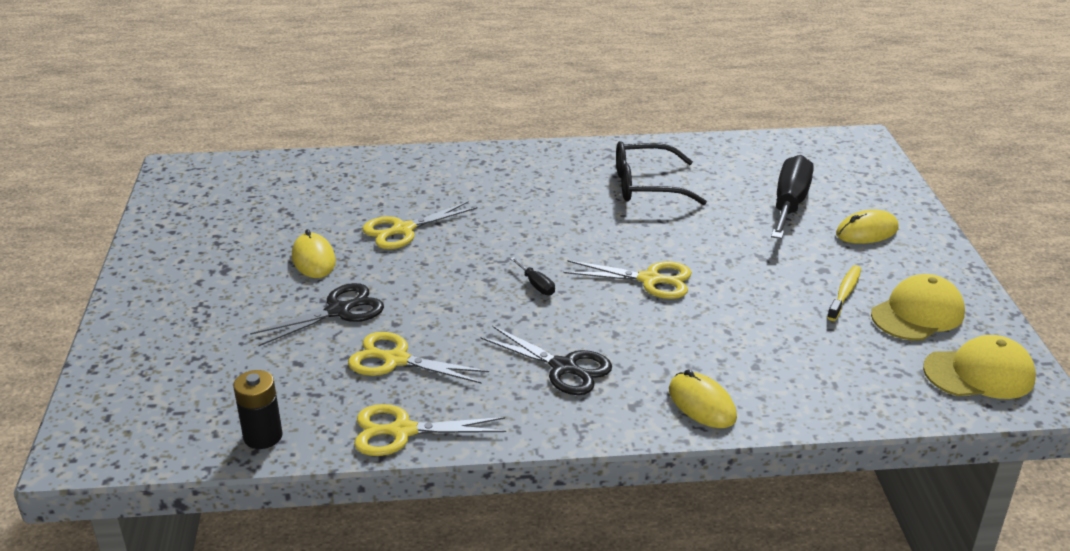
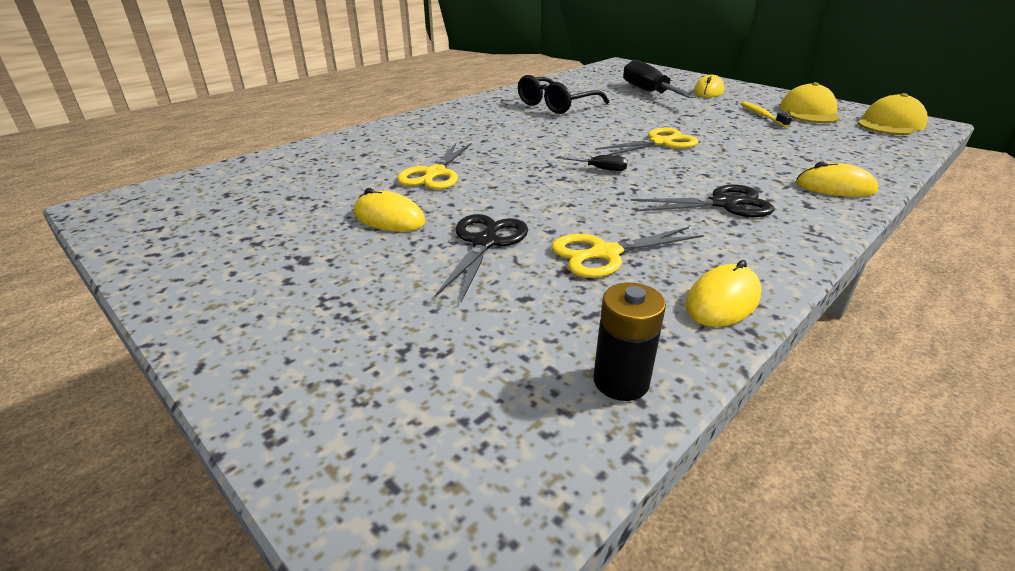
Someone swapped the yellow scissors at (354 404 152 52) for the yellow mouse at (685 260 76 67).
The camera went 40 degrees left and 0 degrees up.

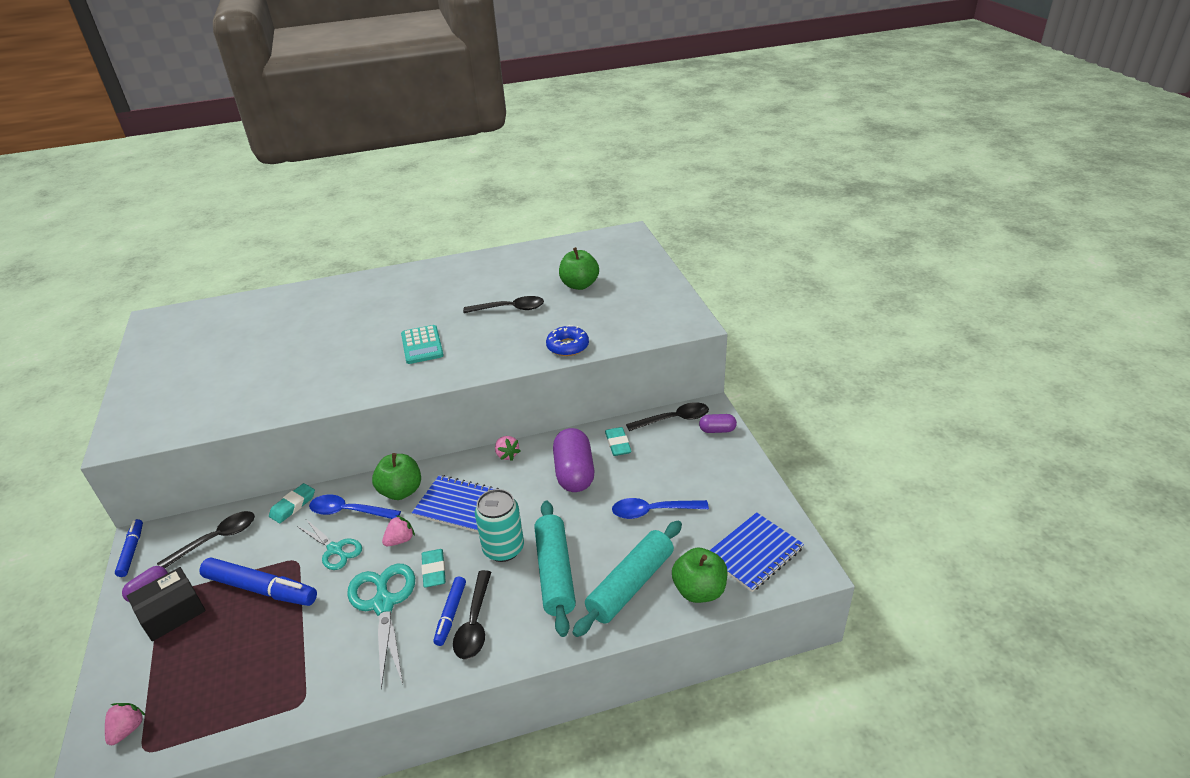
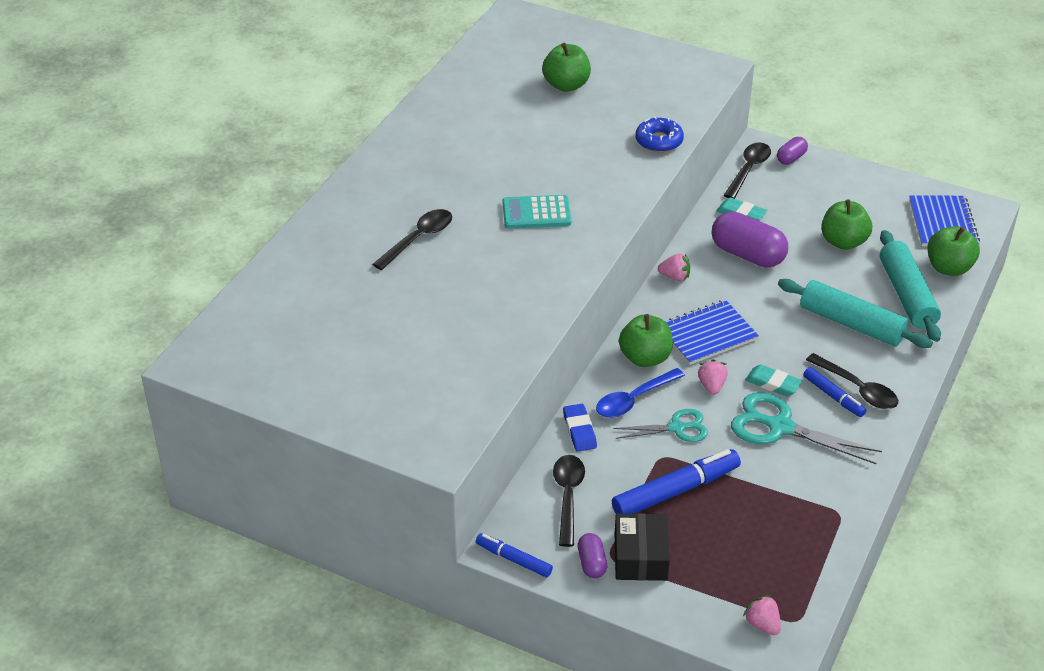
Someone took away the turquoise can at (475 489 49 73).
Someone carried the black spoon from (463 296 81 17) to (373 209 79 61).
Someone swapped the blue spoon at (612 498 97 21) for the green apple at (821 199 51 51).
Someone repainted the turquoise eraser at (269 483 46 40), which became the blue eraser at (563 404 34 48).
Someone rotated the turquoise calculator at (401 325 43 39) by 150 degrees clockwise.
The camera went 50 degrees left and 5 degrees up.

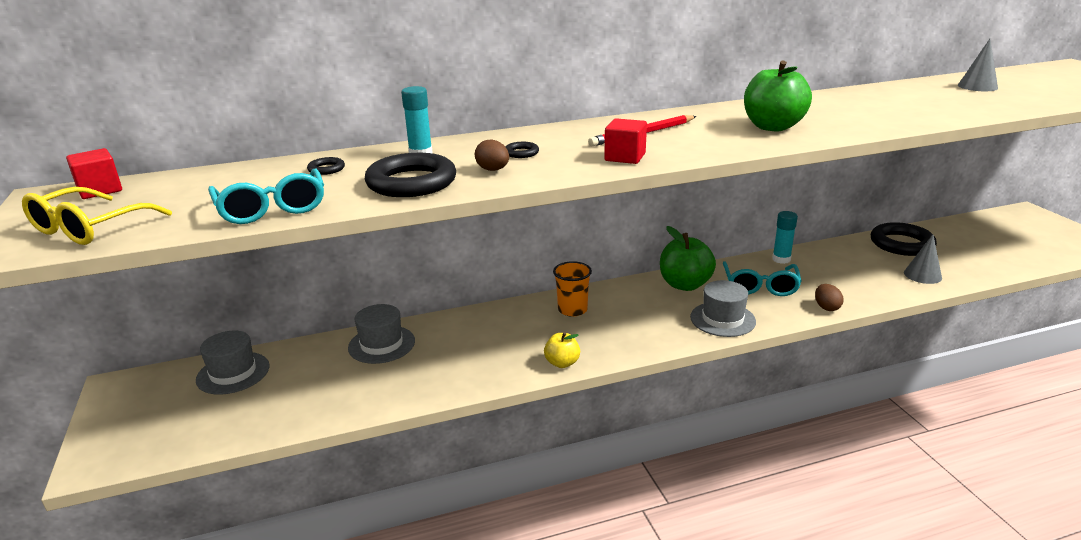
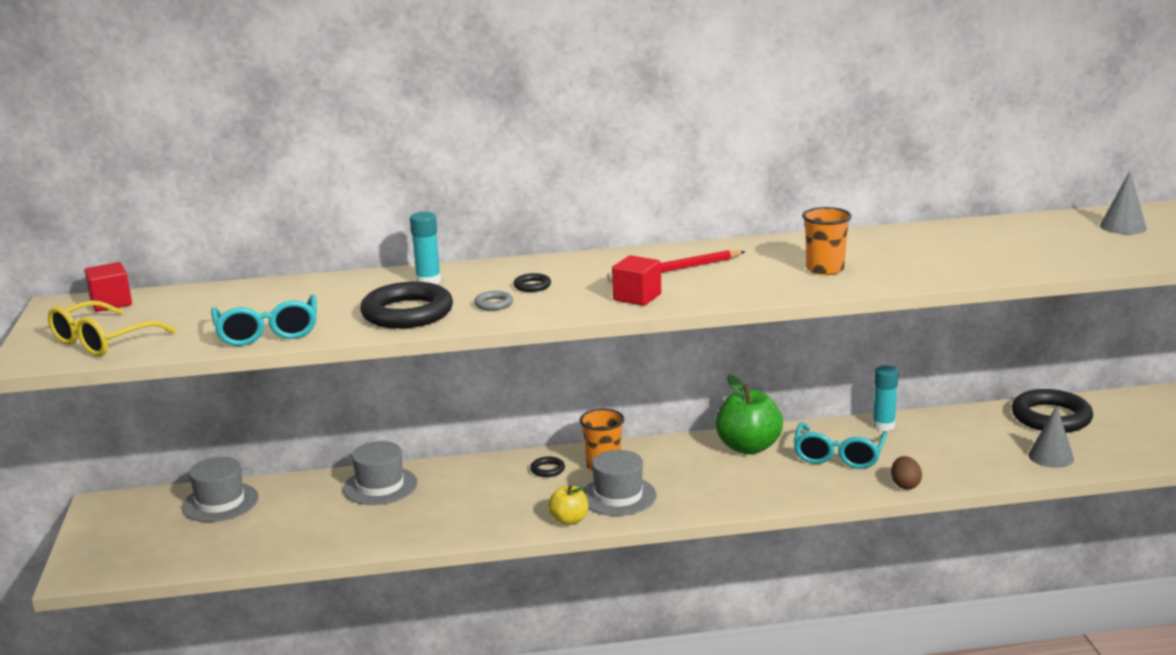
Someone carried the black ring from (307 157 38 18) to (530 456 35 21).
Someone carried the grey hat from (690 280 66 57) to (582 450 74 66).
Someone swapped the brown egg at (475 139 34 32) for the grey ring at (474 291 39 20).
Someone swapped the green apple at (744 60 68 71) for the orange cup at (802 207 50 68).
The camera went 10 degrees right and 5 degrees down.

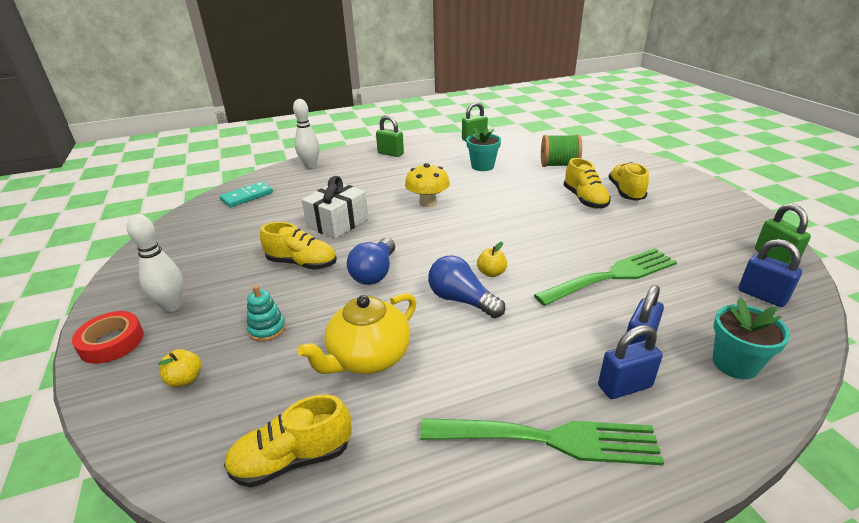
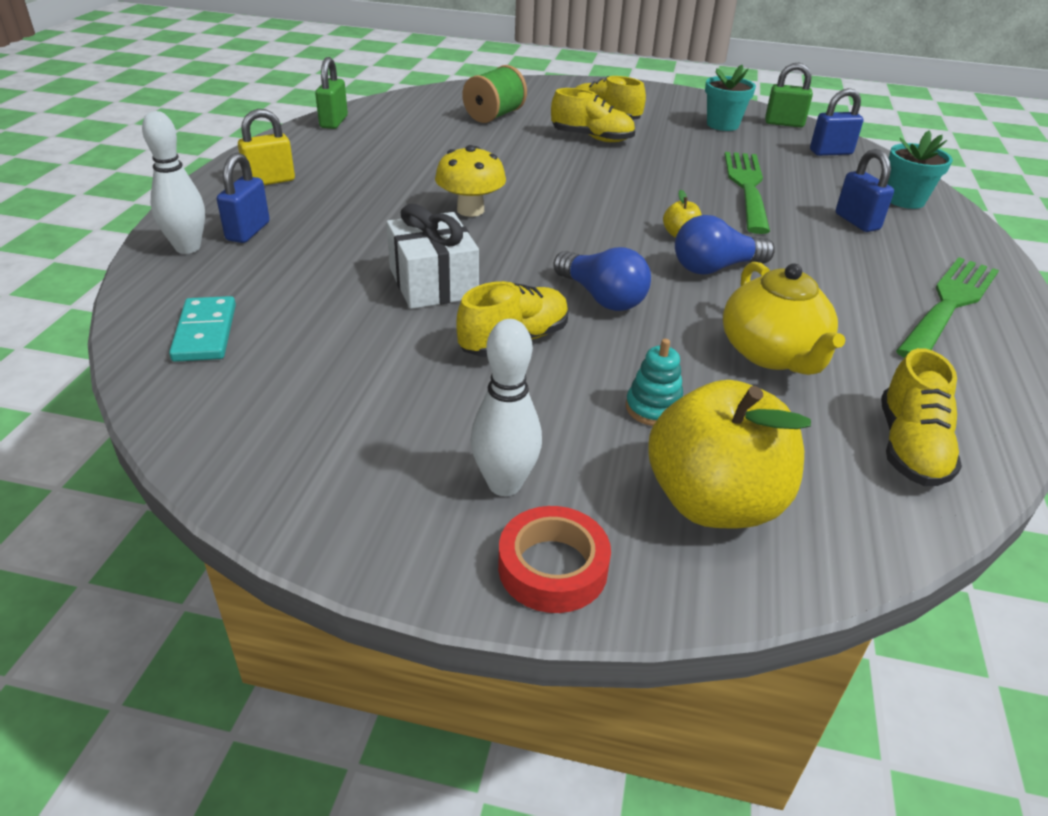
Someone carried the turquoise flower pot from (466 128 35 43) to (705 65 51 66).
Someone carried the blue padlock from (598 325 65 74) to (217 153 53 90).
Someone repainted the green padlock at (376 115 28 42), which became the yellow padlock at (238 109 57 76).
Someone scaled the yellow apple at (158 349 43 38) by 2.45.
The camera went 60 degrees left and 5 degrees up.

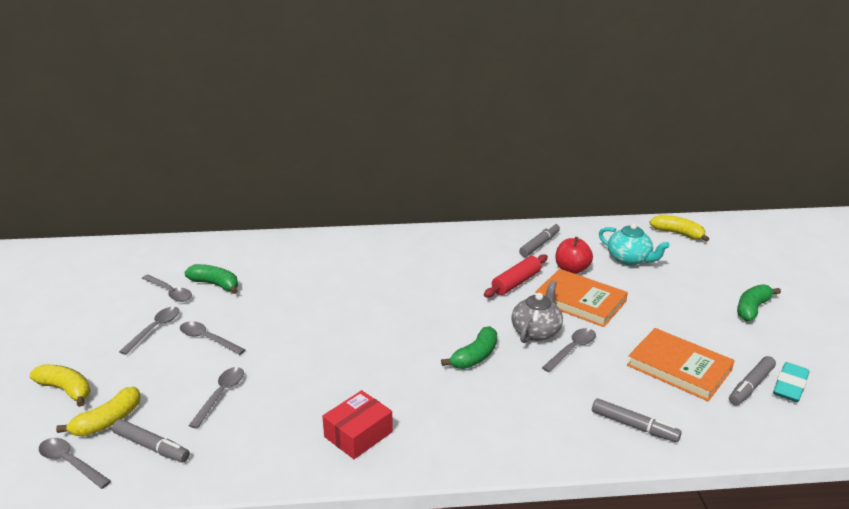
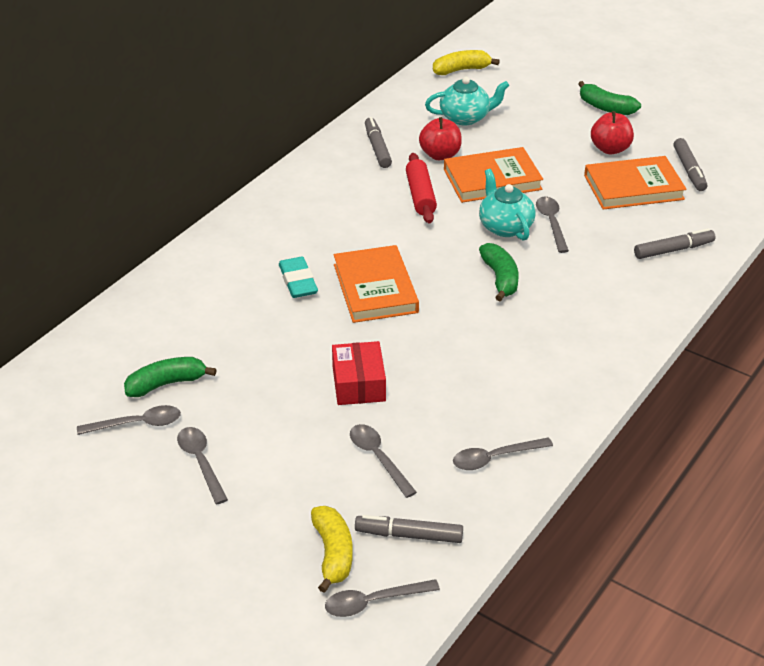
Someone took away the yellow banana at (30 365 61 42).
Someone put down the orange book at (333 245 86 78).
Someone put down the red apple at (591 111 43 43).
Someone carried the grey spoon from (180 321 66 34) to (453 437 100 33).
Someone carried the red box from (322 390 71 69) to (332 341 54 64).
Someone carried the turquoise eraser from (773 362 37 40) to (279 257 39 41).
Someone repainted the grey teapot at (511 280 52 63), which became the turquoise teapot at (479 169 57 72).
Someone rotated the grey marker at (112 419 78 44) by 150 degrees counterclockwise.
Someone rotated the green banana at (737 284 44 37) by 45 degrees counterclockwise.
The camera went 50 degrees left and 10 degrees up.

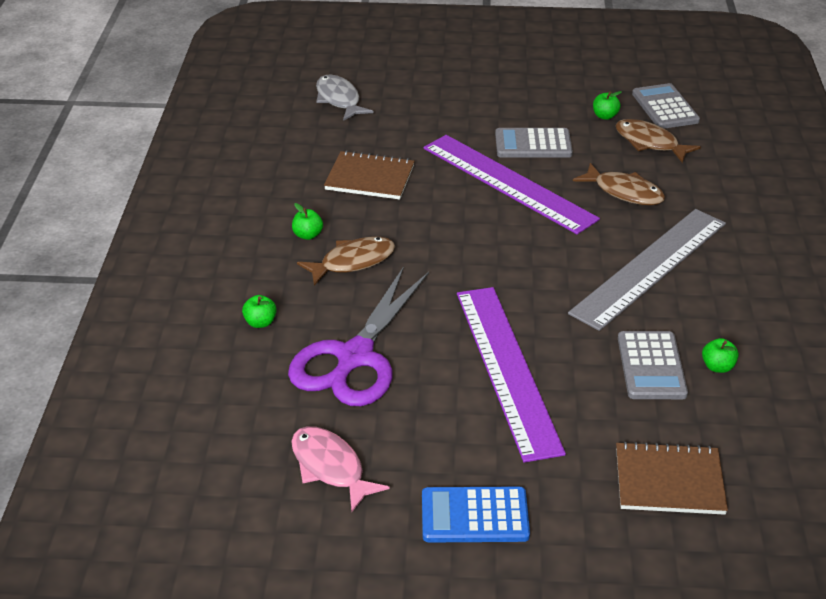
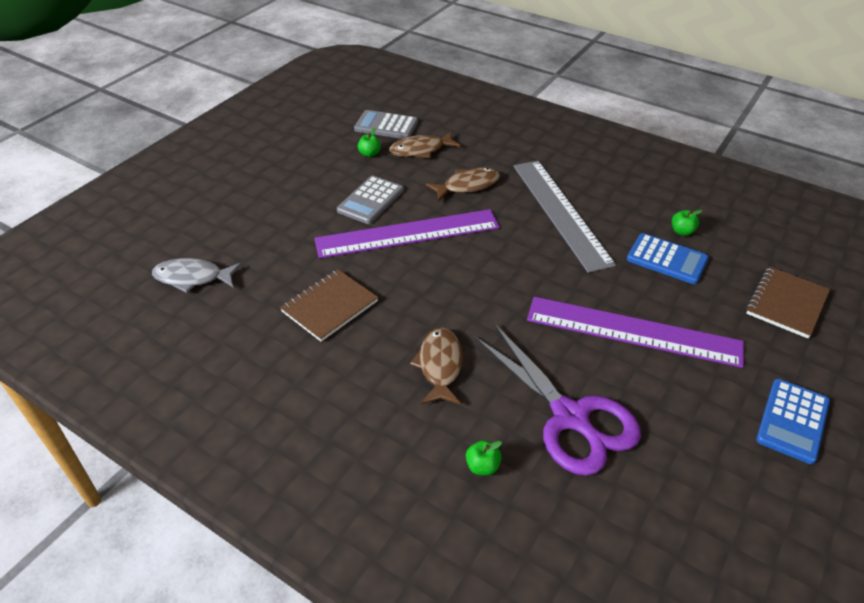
Someone took away the pink fish at (291 426 99 86).
Someone took away the green apple at (292 203 31 37).
Someone repainted the grey calculator at (618 331 70 68), which became the blue calculator at (627 233 82 51).
The camera went 60 degrees left and 5 degrees up.

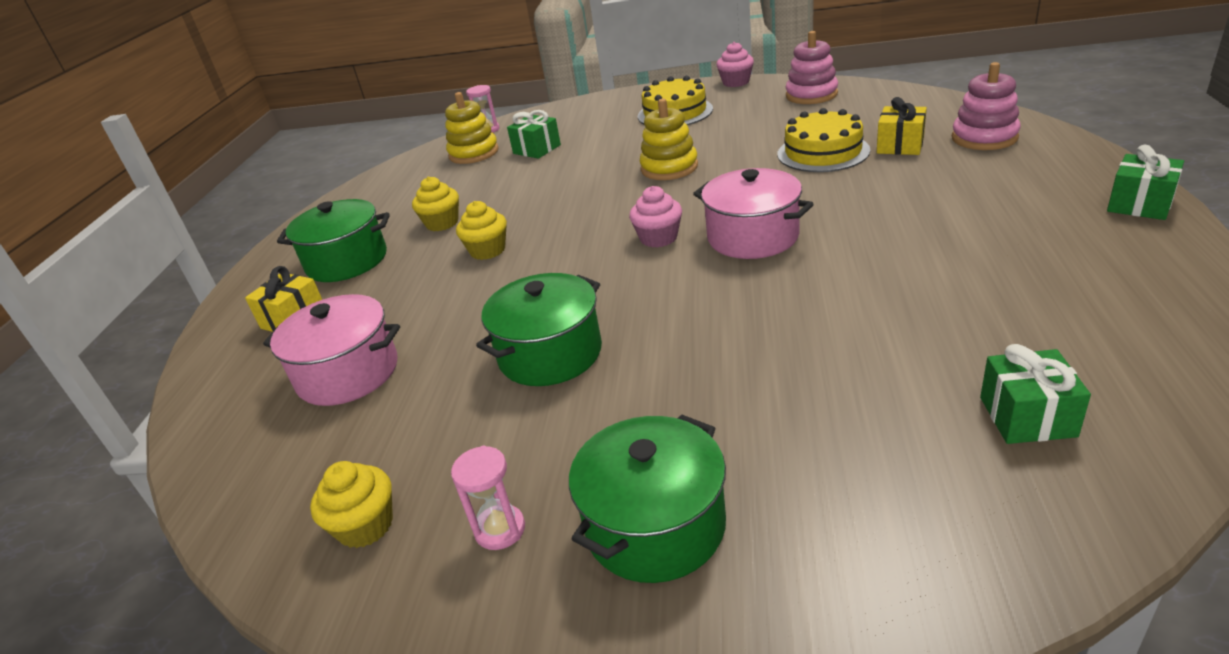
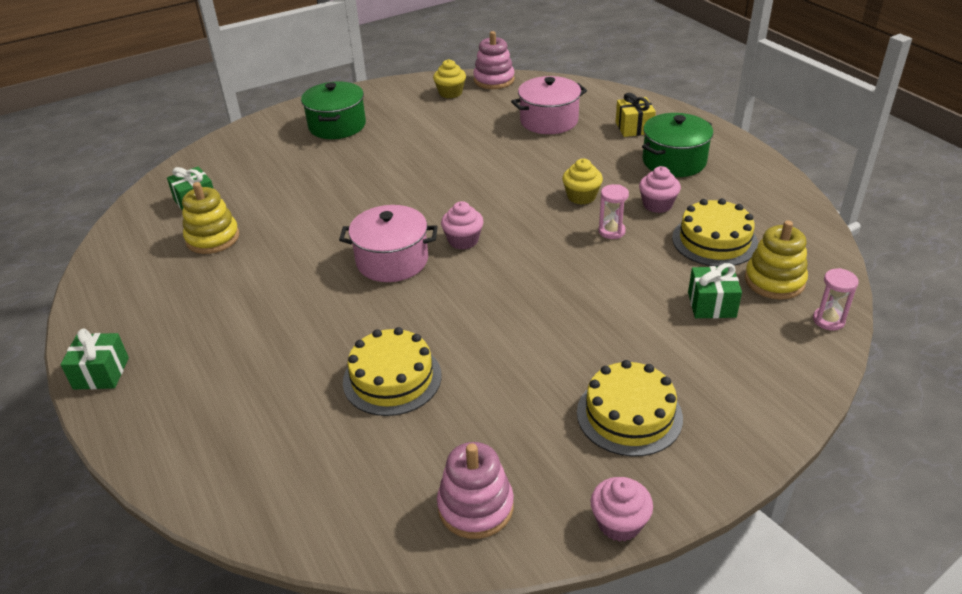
Someone took away the green pot at (476 273 126 113).
Someone took away the yellow gift at (877 97 50 58).
Someone put down the yellow cake at (672 198 86 69).
Someone carried the pink hourglass from (451 446 74 104) to (599 184 30 55).
Someone carried the yellow stacking toy from (640 99 58 81) to (182 182 57 72).
Someone carried the pink stacking toy from (952 62 69 88) to (473 31 42 58).
Someone repainted the yellow cupcake at (412 177 47 54), which became the pink cupcake at (639 166 42 47).
The camera went 140 degrees right and 5 degrees up.

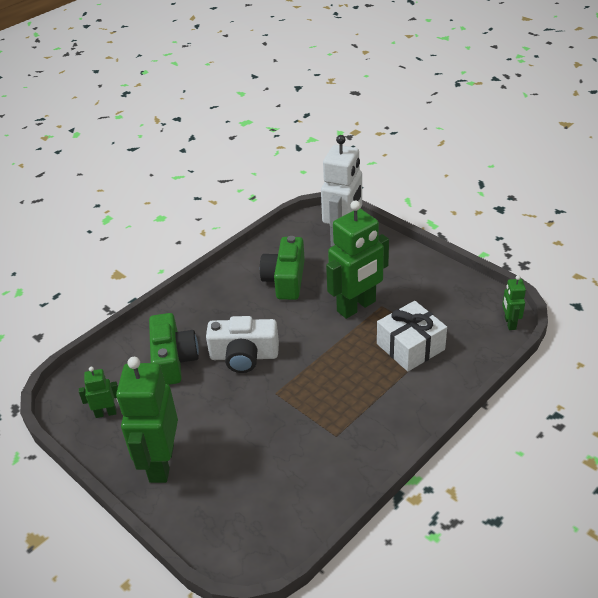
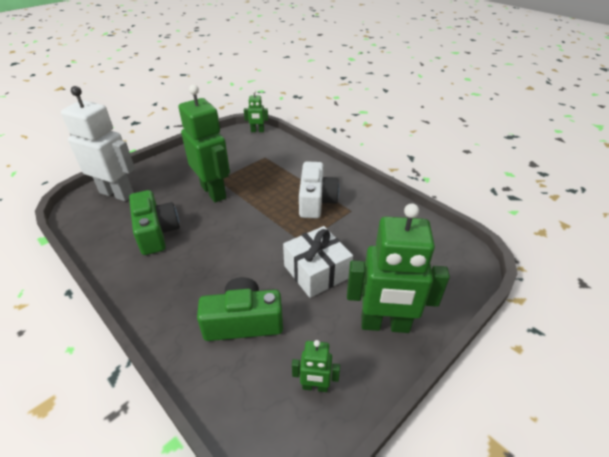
Someone carried the white camera from (206 316 73 57) to (299 161 40 57).
Someone carried the white gift from (377 301 70 70) to (283 226 70 72).
Someone rotated the green robot at (79 367 39 51) by 75 degrees counterclockwise.
Someone rotated the green camera at (260 236 45 64) by 120 degrees counterclockwise.
The camera went 90 degrees left and 0 degrees up.

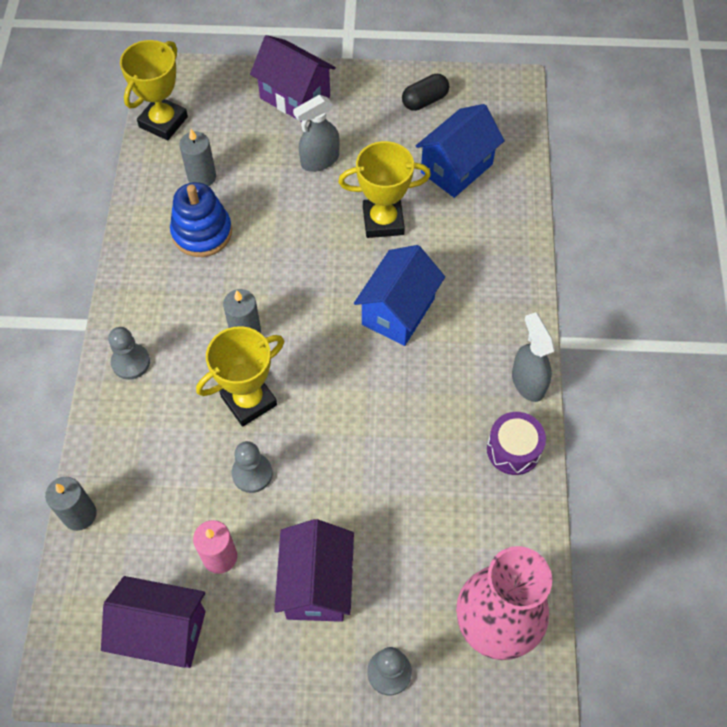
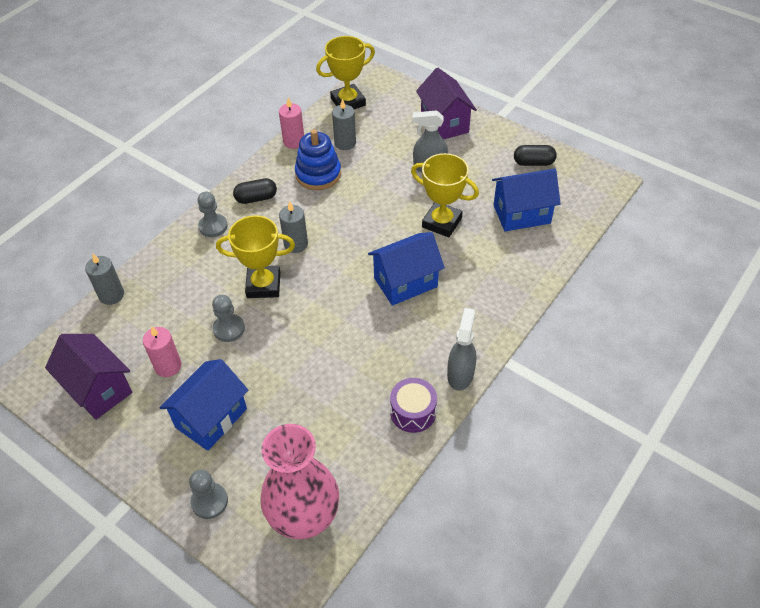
Someone put down the black capsule at (233 178 44 26).
Someone put down the pink candle at (279 98 25 51).
Someone repainted the purple house at (274 519 80 103), which became the blue house at (159 359 89 92).
The camera went 35 degrees right and 10 degrees down.

